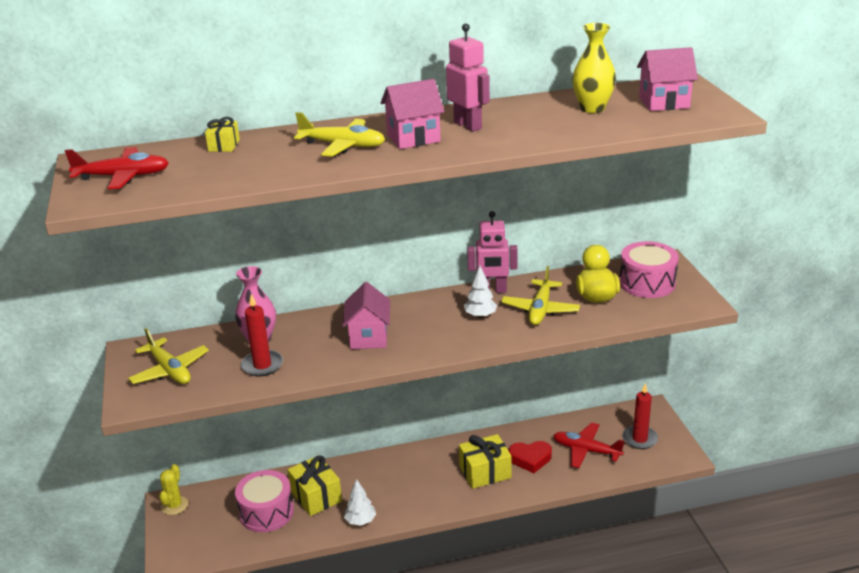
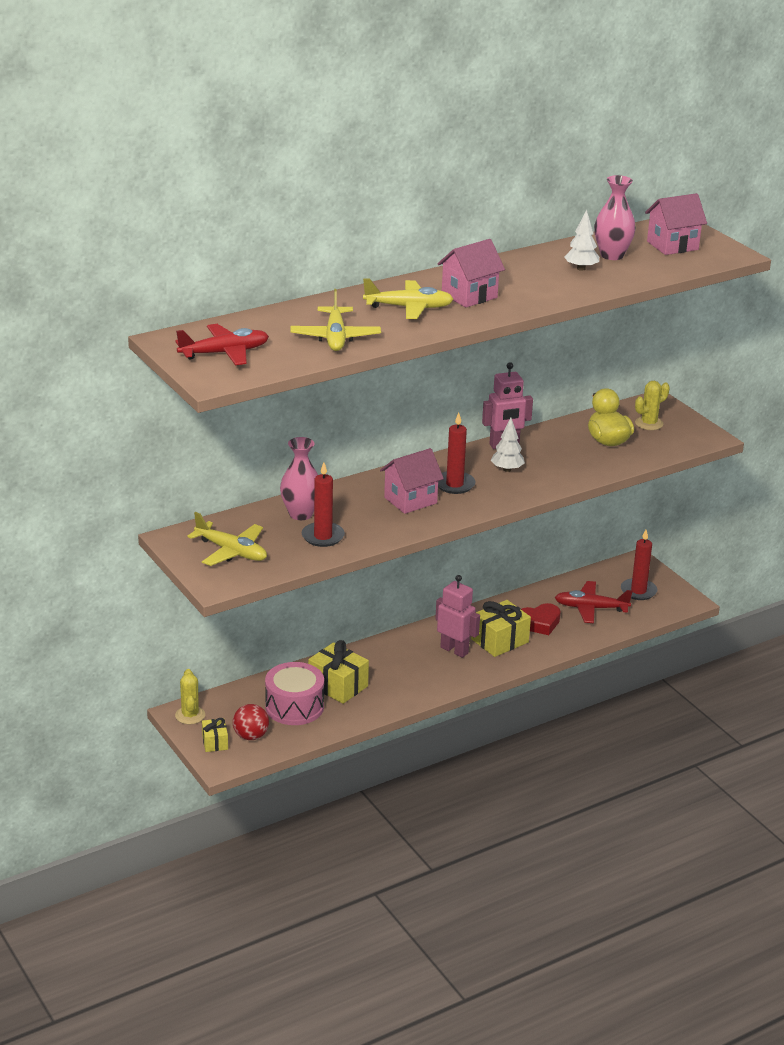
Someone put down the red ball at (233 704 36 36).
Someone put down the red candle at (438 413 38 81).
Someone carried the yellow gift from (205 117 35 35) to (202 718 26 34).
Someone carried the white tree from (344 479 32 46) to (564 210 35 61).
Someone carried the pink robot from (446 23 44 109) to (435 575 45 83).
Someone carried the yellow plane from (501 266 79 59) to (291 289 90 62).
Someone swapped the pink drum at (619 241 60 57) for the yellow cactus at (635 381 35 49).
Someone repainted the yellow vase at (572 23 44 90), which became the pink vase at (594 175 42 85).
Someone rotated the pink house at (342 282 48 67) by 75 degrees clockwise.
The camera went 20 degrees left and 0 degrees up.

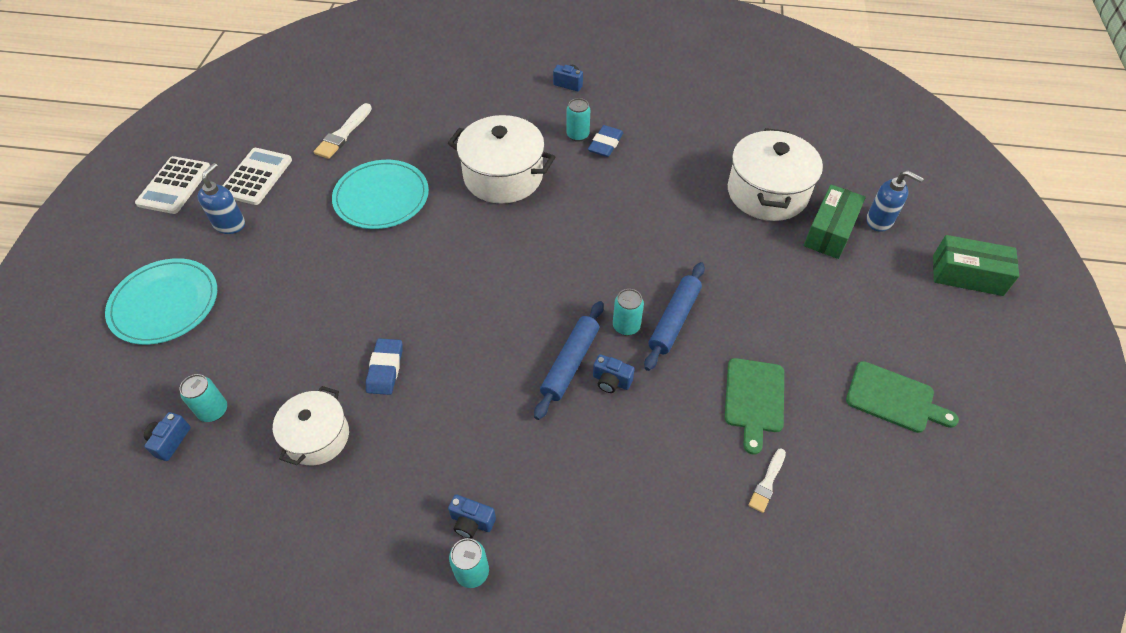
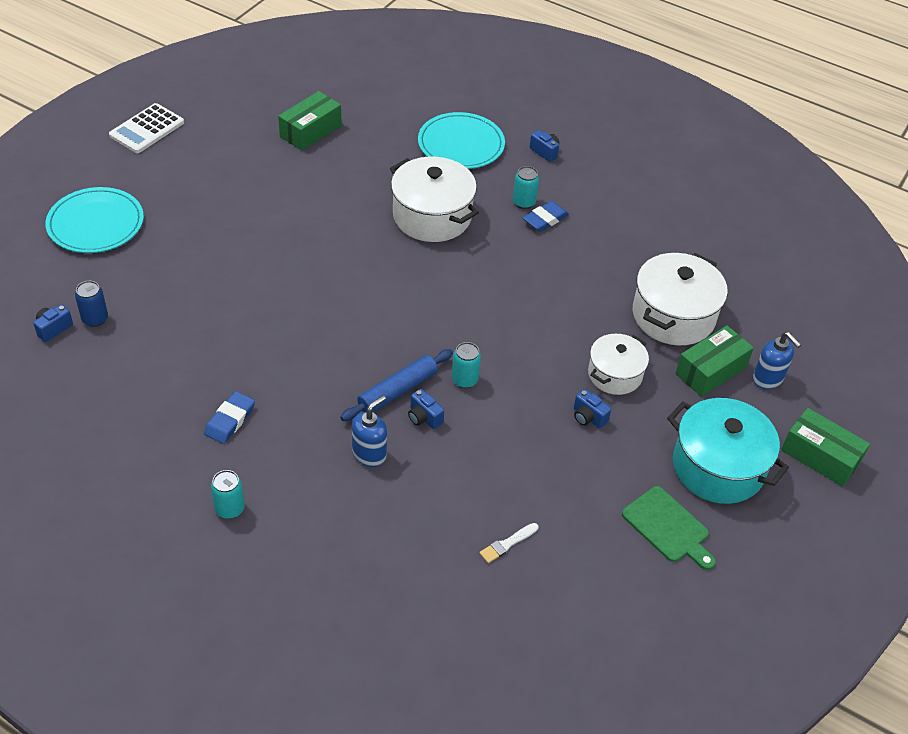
Someone took away the white calculator at (222 148 70 57).
Someone took away the blue rolling pin at (644 262 61 109).
Someone took away the green cutting board at (725 358 59 97).
Someone put down the turquoise pot at (667 398 122 106).
Someone carried the blue soap dispenser from (198 163 47 71) to (352 395 35 72).
Someone carried the white pot from (273 386 76 79) to (588 334 61 61).
Someone carried the turquoise plate from (332 160 97 69) to (418 112 87 57).
Someone carried the blue eraser from (366 338 36 57) to (204 391 51 53).
Someone carried the blue camera from (448 494 48 44) to (574 389 37 39).
Someone swapped the white brush at (314 103 58 56) for the green box at (278 91 63 60).
Someone repainted the turquoise can at (180 374 47 48), which became the blue can at (75 281 33 46).
The camera went 20 degrees right and 5 degrees down.

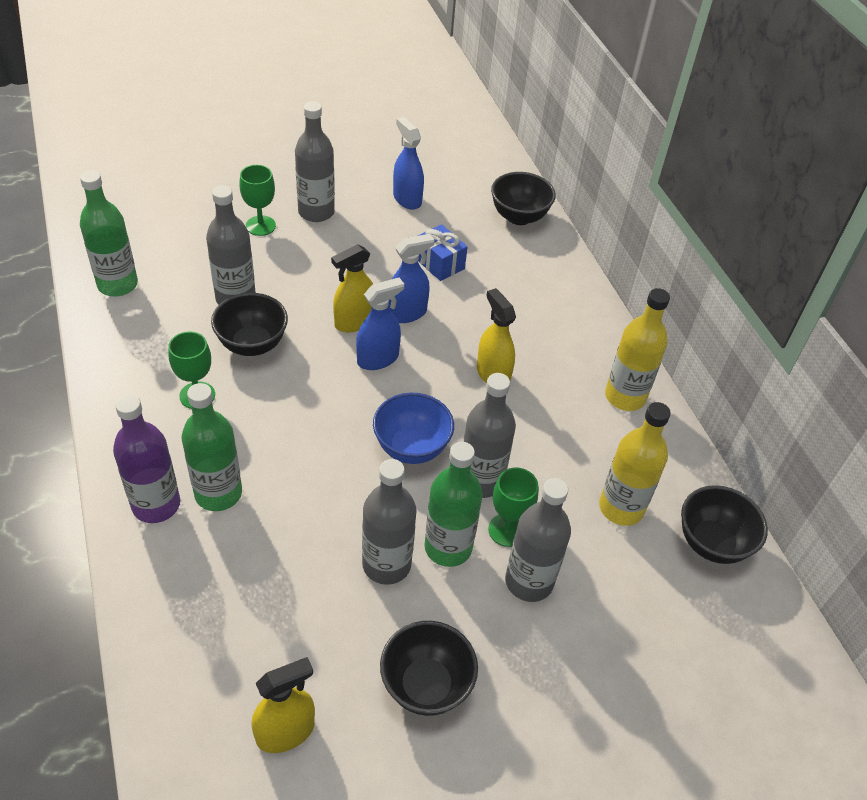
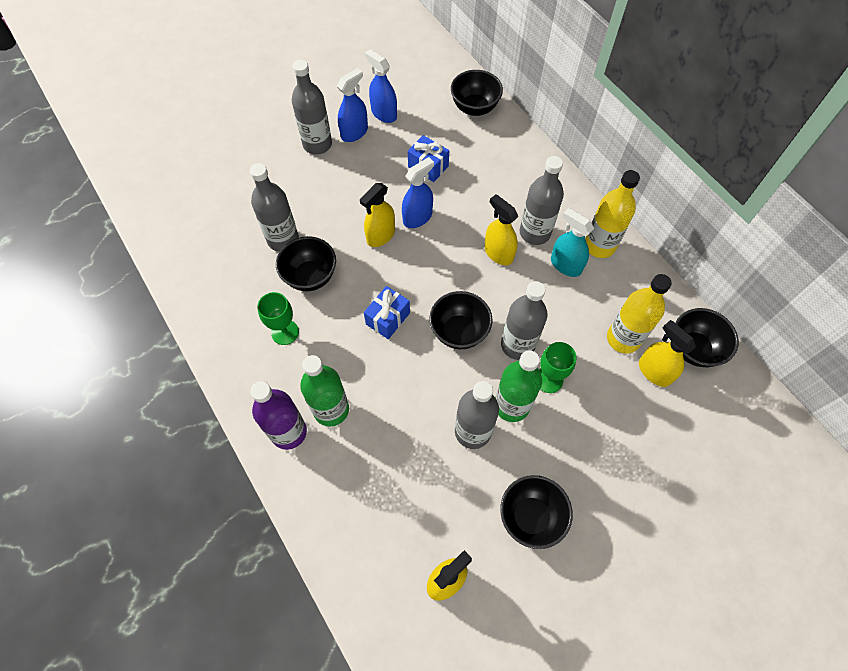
Someone took away the green bottle at (80 170 58 127).
Someone took away the green goblet at (240 165 36 71).
Someone put down the blue gift at (364 286 46 53).
Someone put down the turquoise spray bottle at (551 208 43 69).
Someone put down the yellow spray bottle at (639 320 57 67).
Someone carried the blue spray bottle from (356 278 48 92) to (337 68 31 74).
Someone carried the grey bottle from (505 478 66 124) to (520 156 44 89).
Someone repainted the blue bowl at (373 393 81 71), which became the black bowl at (429 291 64 58).
The camera went 10 degrees left and 15 degrees up.

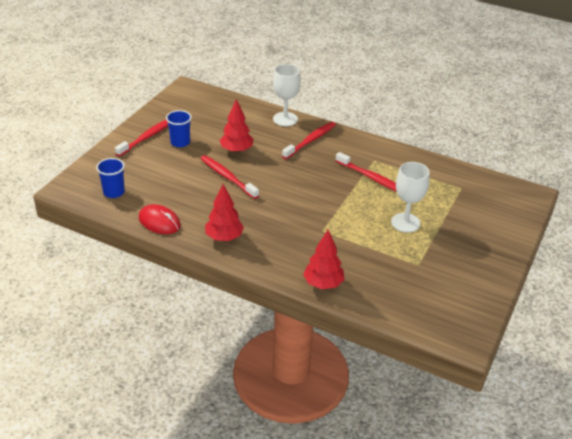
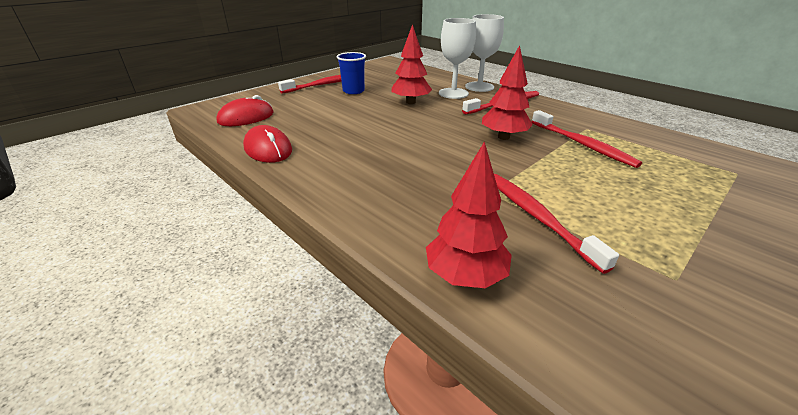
Someone carried the red toothbrush from (200 155 59 44) to (494 174 125 100).
Someone carried the red tree from (205 184 39 57) to (482 45 51 95).
Someone carried the white goblet from (391 162 39 71) to (439 18 37 81).
Someone swapped the blue cup at (96 158 29 40) for the red mouse at (216 95 58 31).
The camera went 20 degrees right and 5 degrees down.

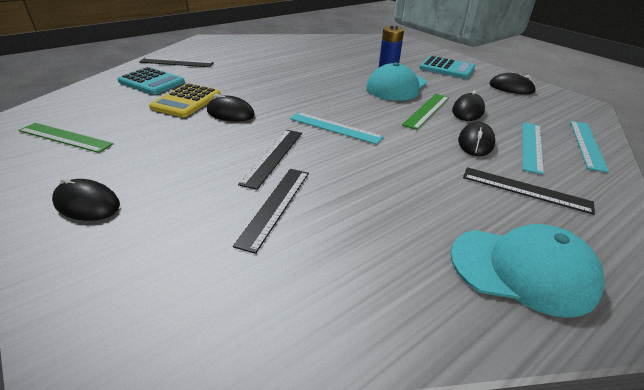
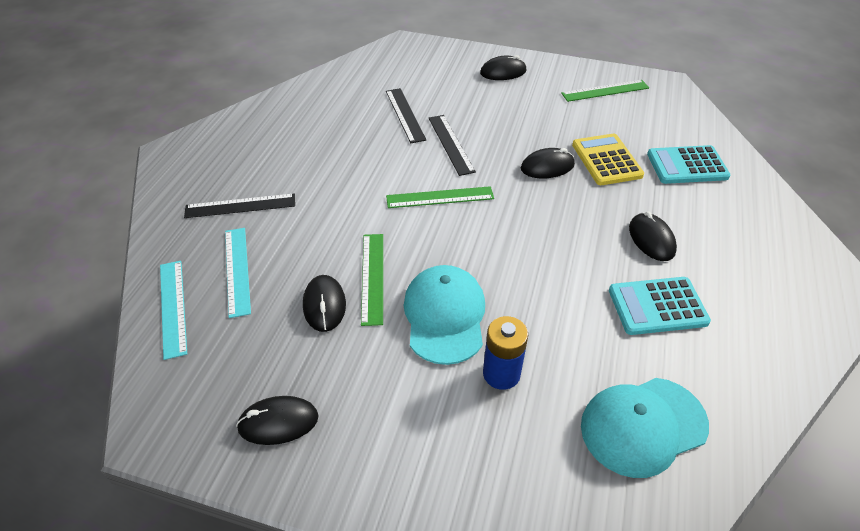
Someone took away the black ruler at (139 58 75 9).
Someone carried the turquoise calculator from (419 56 56 23) to (609 277 102 58).
Someone carried the turquoise cap from (451 224 153 94) to (581 378 128 100).
Someone carried the black mouse from (458 122 37 34) to (629 211 48 50).
Someone repainted the turquoise ruler at (290 112 94 32), which became the green ruler at (386 186 108 22).
The camera went 145 degrees right and 10 degrees up.

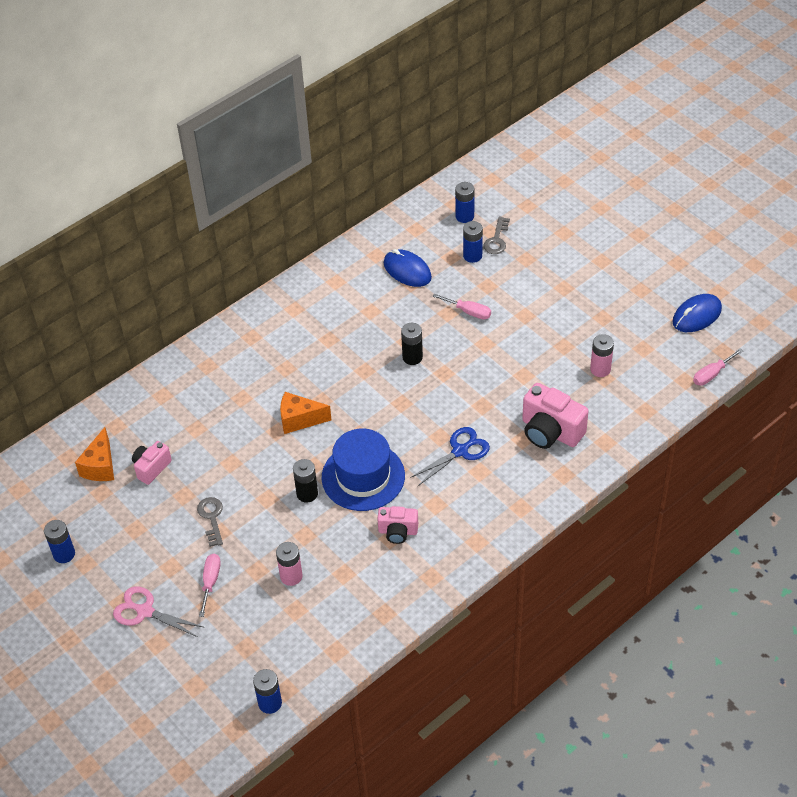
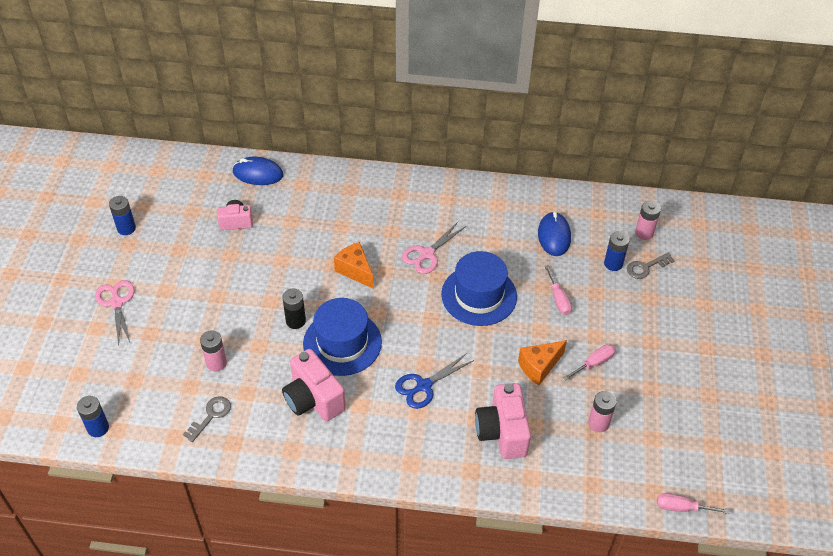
Someone put down the pink scissors at (402 222 64 52).
Someone carried the orange cheese from (75 427 39 54) to (518 340 49 45).
Someone carried the grey key from (197 497 26 50) to (183 396 48 46).
Someone carried the pink screwdriver from (199 554 22 63) to (563 344 53 37).
Someone carried the blue mouse from (672 294 50 38) to (232 157 51 28).
Someone swapped the black battery at (401 323 22 42) for the blue hat at (441 251 76 75).
Someone repainted the blue battery at (455 182 20 41), which became the pink battery at (635 201 26 39).
Someone rotated the blue scissors at (410 427 80 59) by 135 degrees clockwise.
Someone scaled the pink camera at (378 506 40 38) by 1.67.
The camera went 45 degrees right and 0 degrees up.

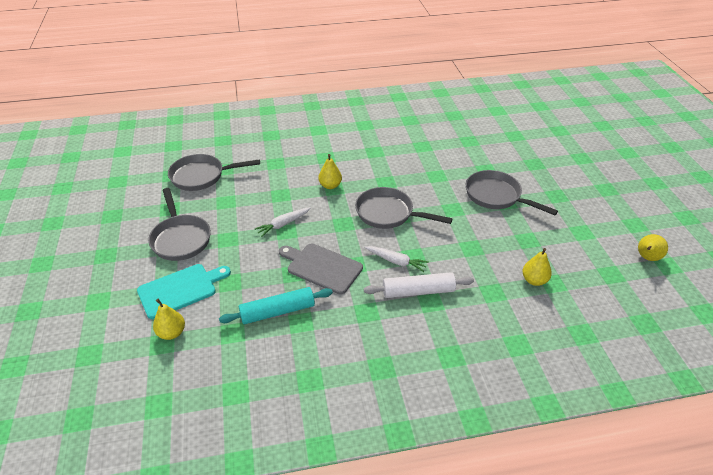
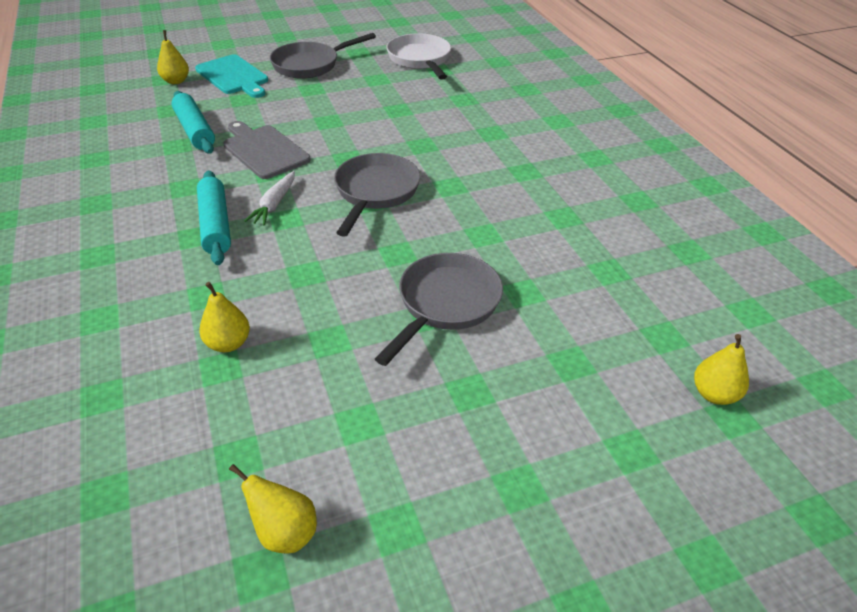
Someone took away the white carrot at (255 207 56 30).
Someone carried the yellow pear from (318 154 24 35) to (694 334 55 71).
Someone repainted the grey pan at (168 154 92 37), which became the white pan at (386 34 65 46).
Someone repainted the white rolling pin at (364 272 110 26), which became the turquoise rolling pin at (197 170 34 95).
Someone rotated the grey cutting board at (279 244 84 51) by 60 degrees counterclockwise.
The camera went 80 degrees right and 0 degrees up.

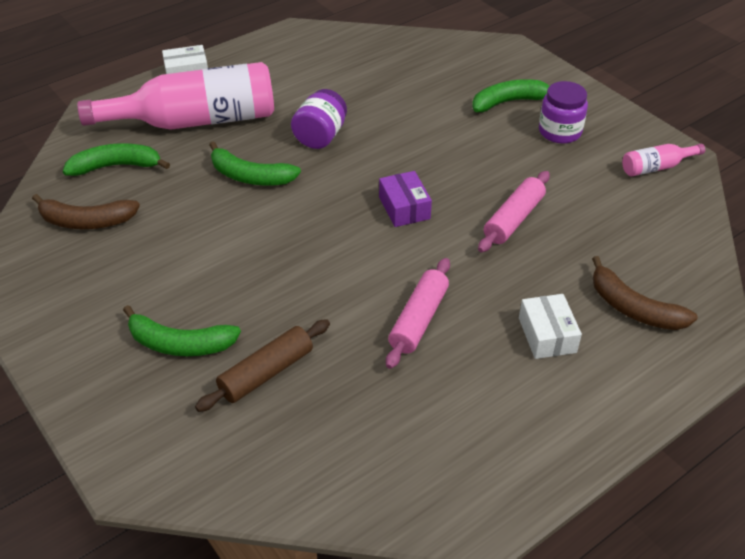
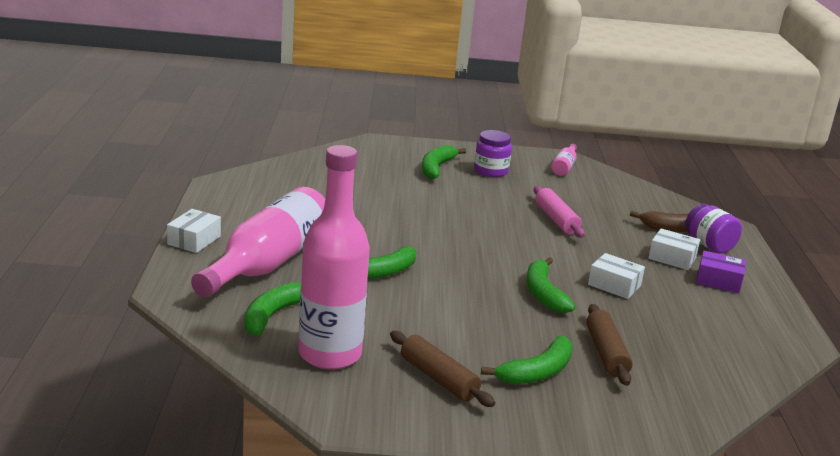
Someone put down the brown rolling pin at (390 331 105 76).
Someone put down the green banana at (526 257 49 56).
Someone carried the purple jar from (291 89 56 60) to (685 204 57 50).
Someone carried the purple box from (379 171 53 56) to (696 251 50 42).
Someone swapped the brown banana at (32 194 108 35) for the pink bottle at (299 145 71 225).
Someone swapped the pink rolling pin at (386 258 64 111) for the white box at (588 253 57 46).
The camera went 55 degrees left and 20 degrees down.

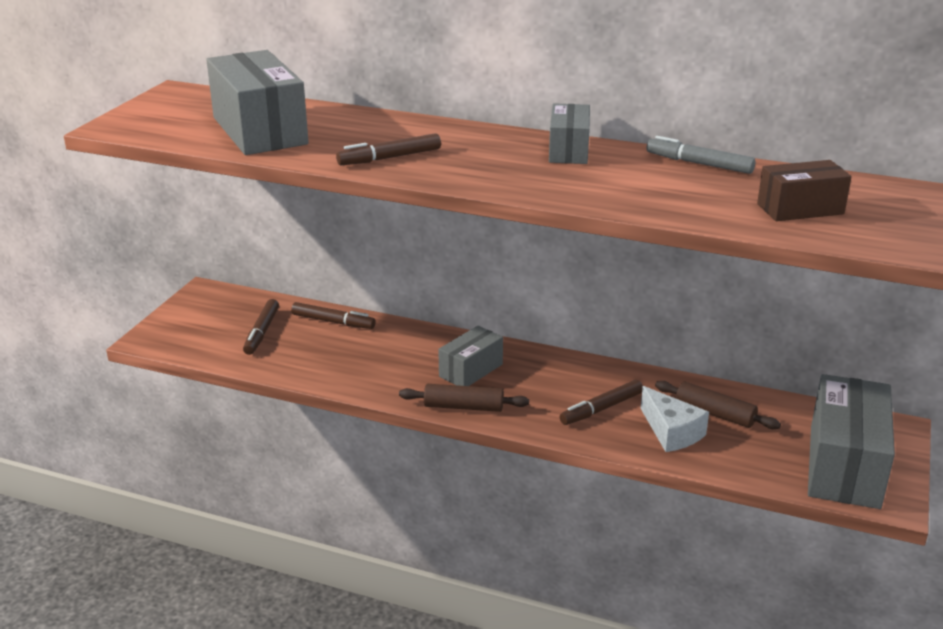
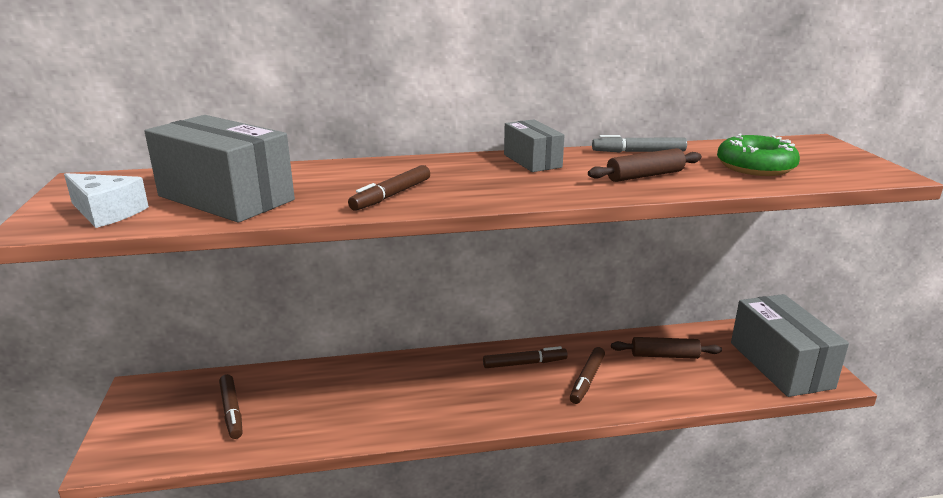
Someone took away the grey box at (438 326 65 60).
Someone carried the brown marker from (291 302 85 27) to (483 346 85 22).
Someone carried the brown rolling pin from (399 384 130 28) to (588 148 114 34).
Someone carried the white cheese from (641 386 68 66) to (64 173 85 55).
Someone swapped the brown box at (757 160 95 61) for the green donut at (717 133 83 43).
The camera went 30 degrees left and 5 degrees down.

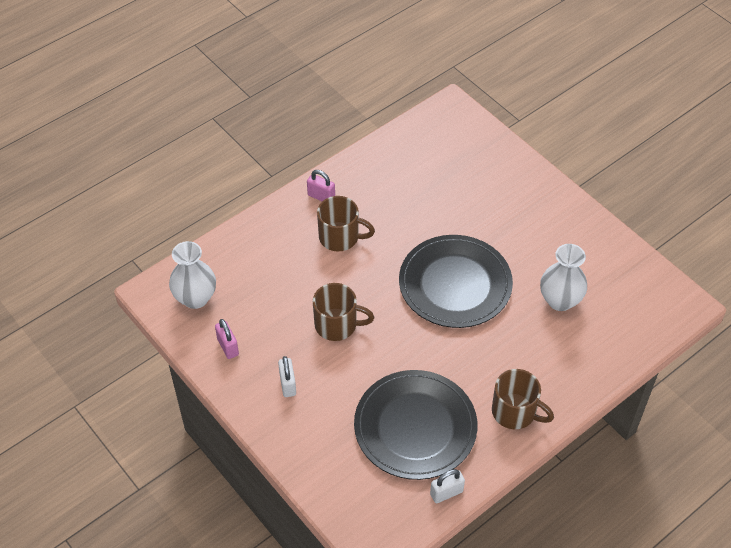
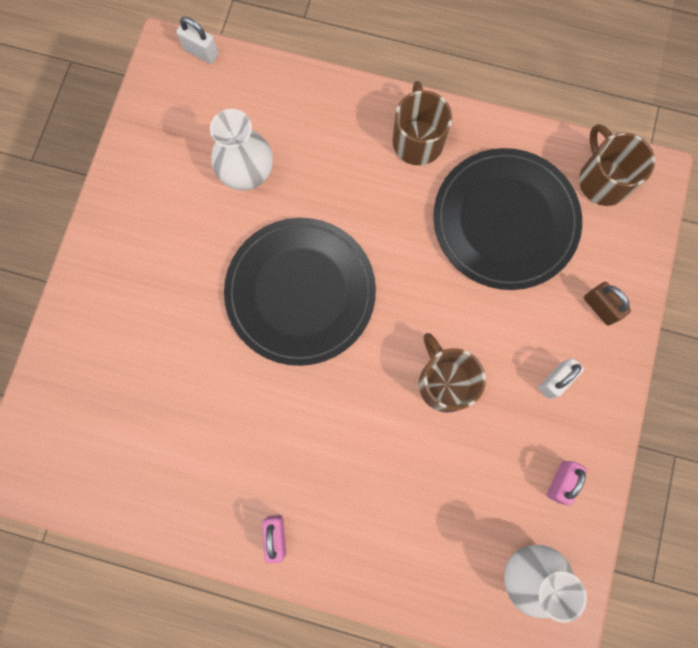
Someone put down the brown padlock at (584 282 47 43).
Someone carried the brown mug from (317 196 58 55) to (579 124 76 82).
Someone carried the white padlock from (430 469 35 34) to (176 17 43 47).
The camera went 125 degrees left and 25 degrees up.

